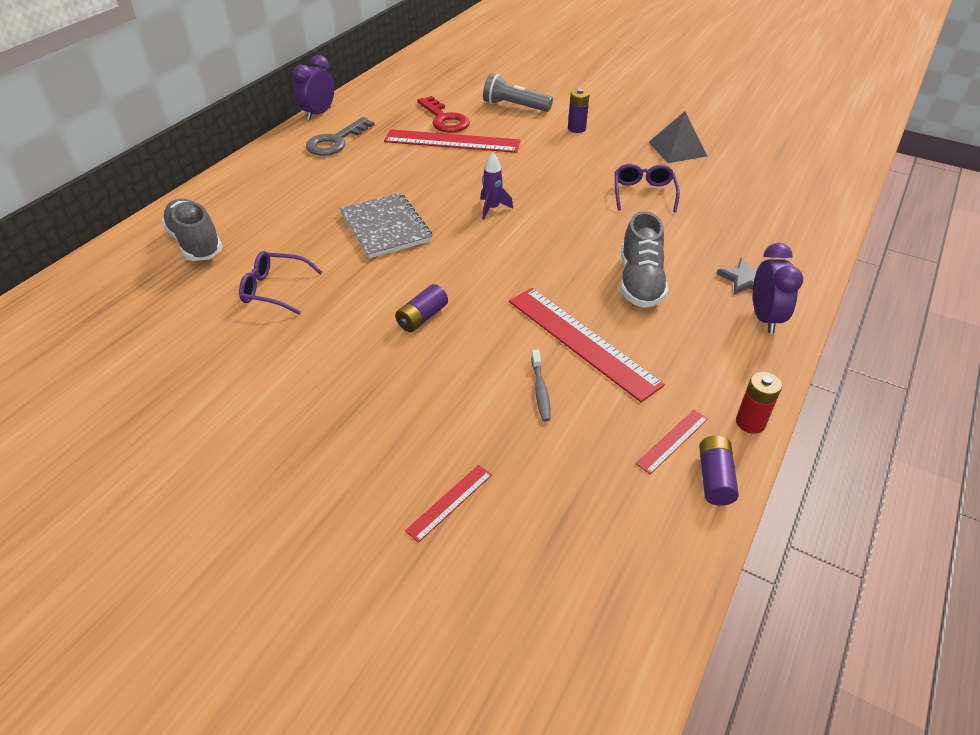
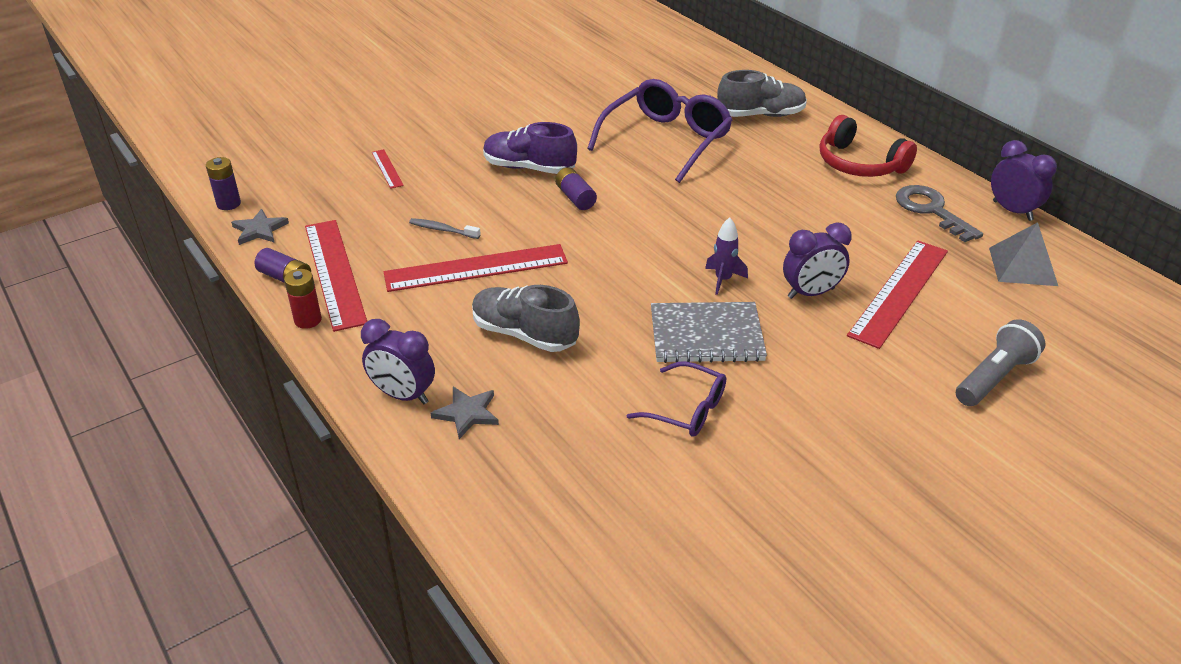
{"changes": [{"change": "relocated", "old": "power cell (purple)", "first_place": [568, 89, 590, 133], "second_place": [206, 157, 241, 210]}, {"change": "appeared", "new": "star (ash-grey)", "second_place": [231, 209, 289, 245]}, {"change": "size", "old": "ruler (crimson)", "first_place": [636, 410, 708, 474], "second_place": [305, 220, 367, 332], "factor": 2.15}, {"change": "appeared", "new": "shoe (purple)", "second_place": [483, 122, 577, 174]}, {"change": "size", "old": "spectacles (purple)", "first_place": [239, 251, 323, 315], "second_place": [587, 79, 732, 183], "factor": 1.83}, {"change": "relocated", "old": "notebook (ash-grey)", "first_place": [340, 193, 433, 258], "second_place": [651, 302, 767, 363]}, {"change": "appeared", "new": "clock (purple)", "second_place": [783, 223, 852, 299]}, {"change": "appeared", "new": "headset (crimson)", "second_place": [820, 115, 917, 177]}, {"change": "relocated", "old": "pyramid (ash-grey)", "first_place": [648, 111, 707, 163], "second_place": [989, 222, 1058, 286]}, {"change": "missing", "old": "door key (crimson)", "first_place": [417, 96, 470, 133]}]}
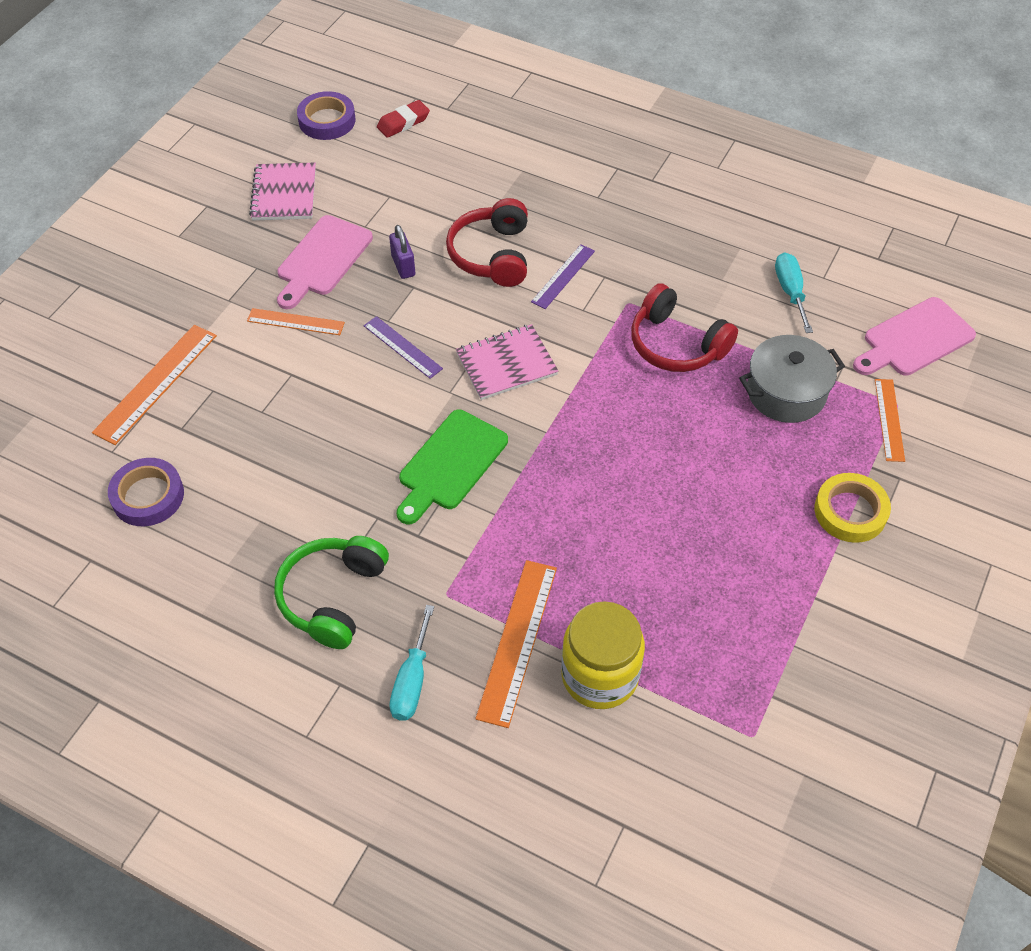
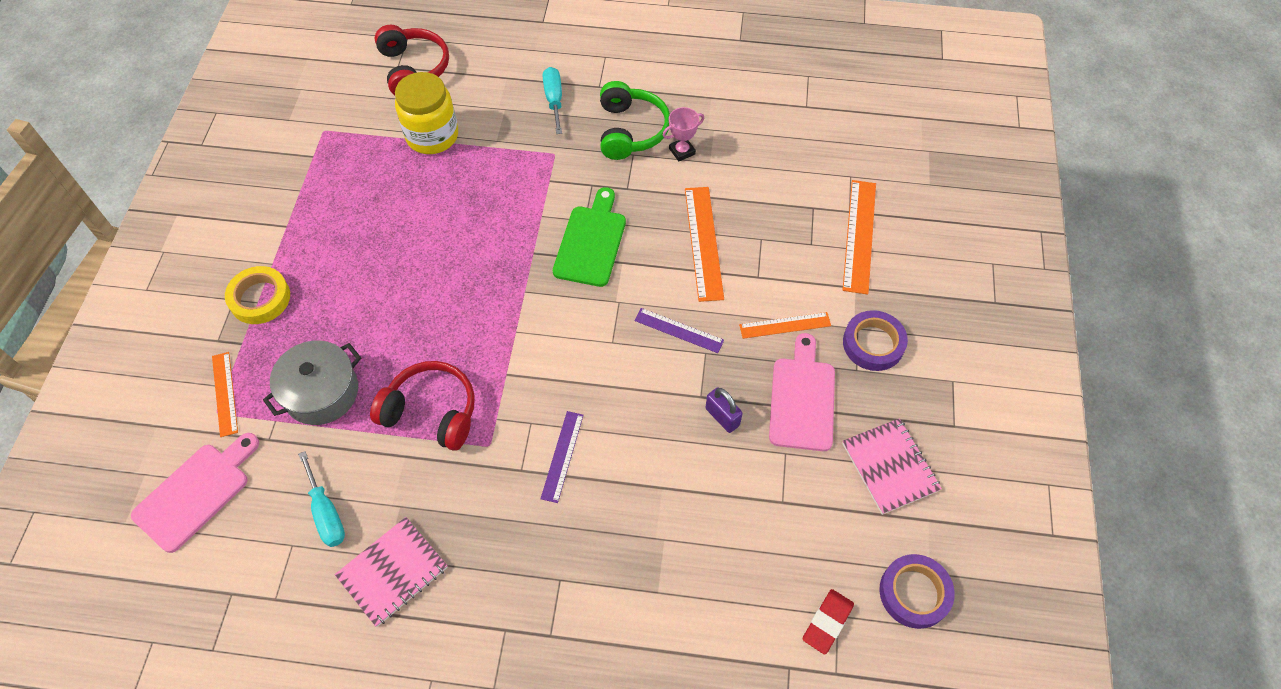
{"changes": [{"change": "relocated", "old": "notebook (rosy)", "first_place": [456, 324, 558, 400], "second_place": [335, 517, 448, 627]}, {"change": "relocated", "old": "headset (crimson)", "first_place": [446, 198, 528, 287], "second_place": [375, 25, 449, 95]}, {"change": "appeared", "new": "trophy (rosy)", "second_place": [663, 107, 704, 161]}, {"change": "relocated", "old": "ruler (orange)", "first_place": [475, 560, 557, 728], "second_place": [685, 187, 724, 302]}, {"change": "relocated", "old": "roll of tape (purple)", "first_place": [108, 458, 184, 526], "second_place": [843, 310, 908, 371]}]}
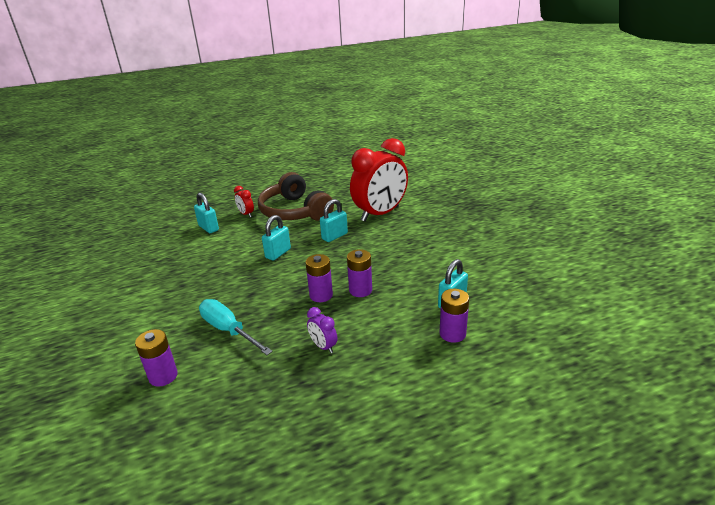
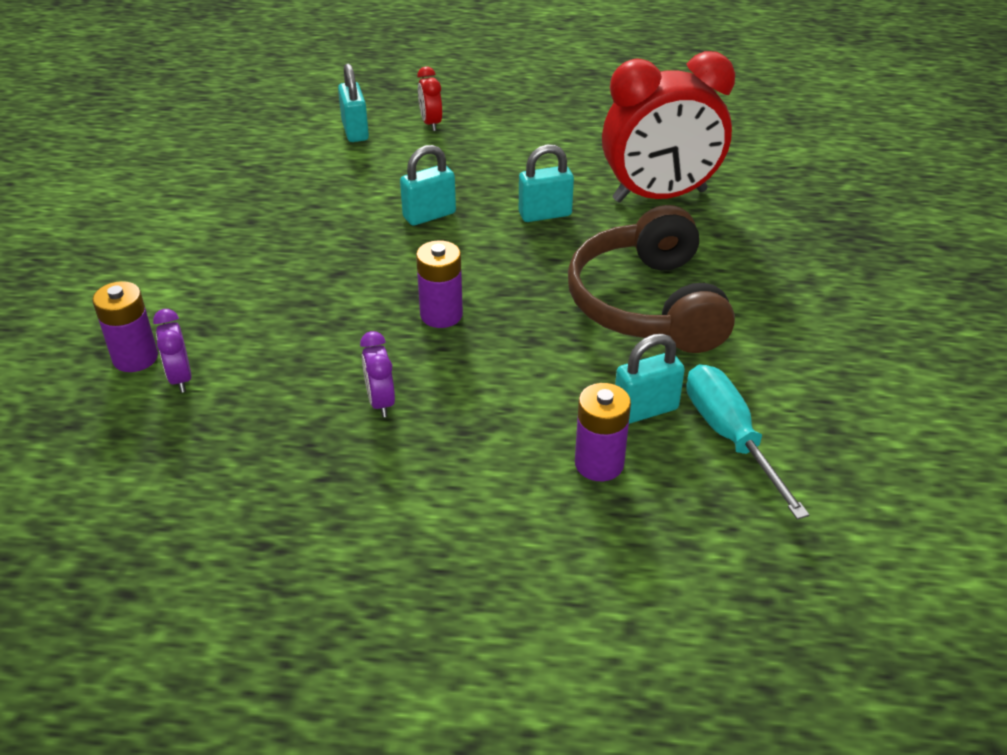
{"changes": [{"change": "appeared", "new": "clock (purple)", "second_place": [153, 309, 192, 393]}, {"change": "relocated", "old": "headset (dark brown)", "first_place": [258, 172, 334, 221], "second_place": [568, 205, 735, 353]}, {"change": "relocated", "old": "screwdriver (aqua)", "first_place": [199, 299, 273, 355], "second_place": [686, 364, 810, 520]}, {"change": "missing", "old": "power cell (purple)", "first_place": [347, 249, 372, 297]}]}
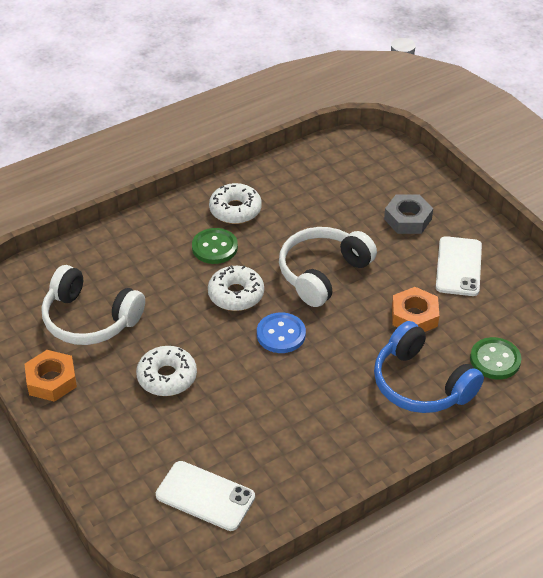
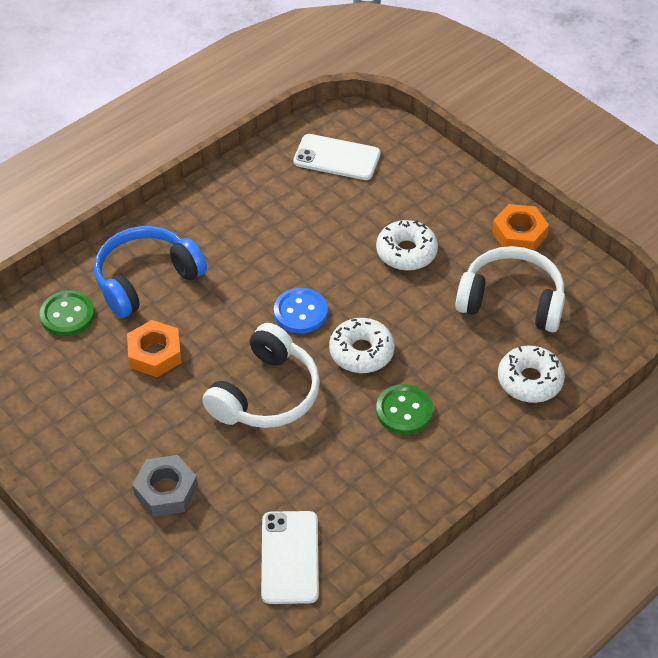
{"changes": [{"change": "spun", "old": "headset (cobalt)", "first_place": [374, 321, 484, 413], "second_place": [94, 226, 207, 318], "degrees": -75}, {"change": "relocated", "old": "mobile phone (white)", "first_place": [436, 236, 482, 296], "second_place": [261, 511, 319, 604]}, {"change": "relocated", "old": "donut (white)", "first_place": [209, 183, 262, 224], "second_place": [498, 346, 565, 403]}]}
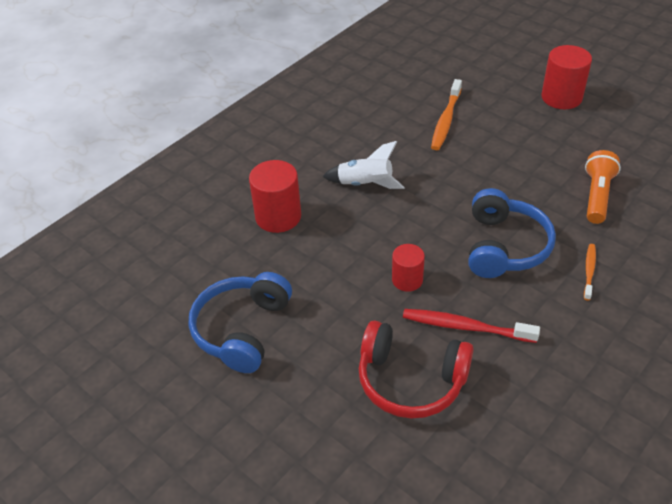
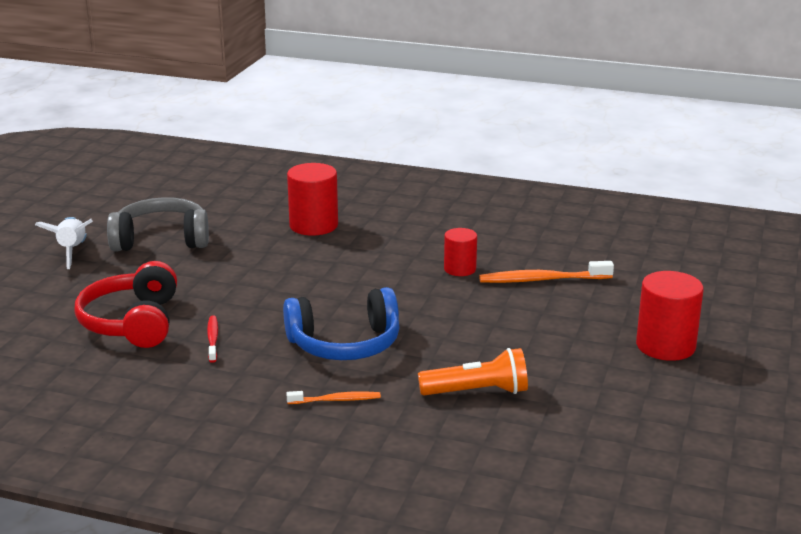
{"changes": [{"change": "relocated", "old": "rocket (white)", "first_place": [322, 141, 405, 189], "second_place": [35, 217, 93, 269]}, {"change": "colour", "old": "headset (cobalt)", "new": "headset (ash-grey)", "first_place": [188, 272, 292, 373], "second_place": [107, 197, 209, 251]}, {"change": "size", "old": "toothbrush (crimson)", "first_place": [403, 309, 540, 343], "second_place": [207, 315, 218, 363], "factor": 0.59}, {"change": "relocated", "old": "cylinder (crimson)", "first_place": [392, 244, 425, 292], "second_place": [444, 228, 477, 276]}]}
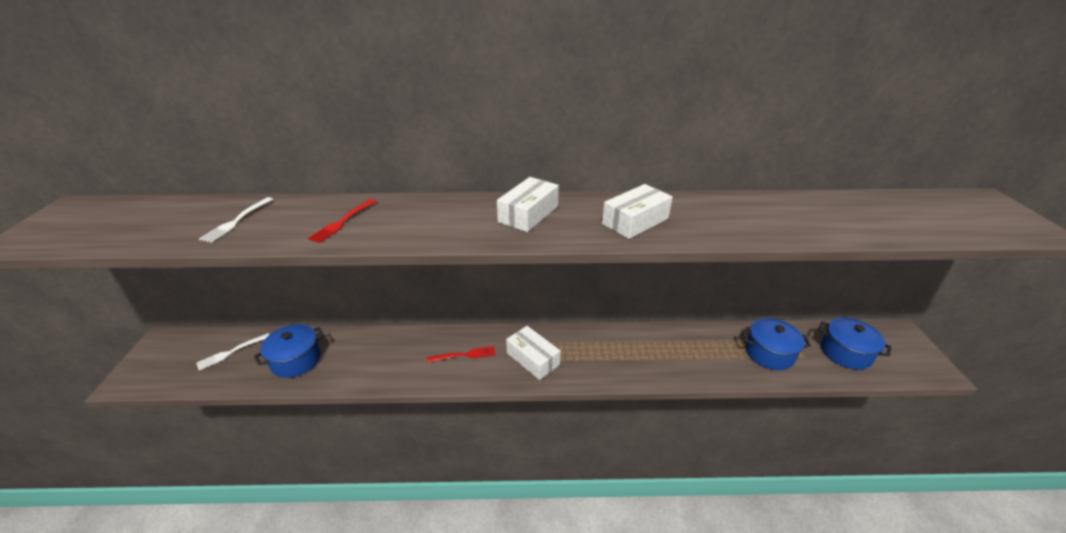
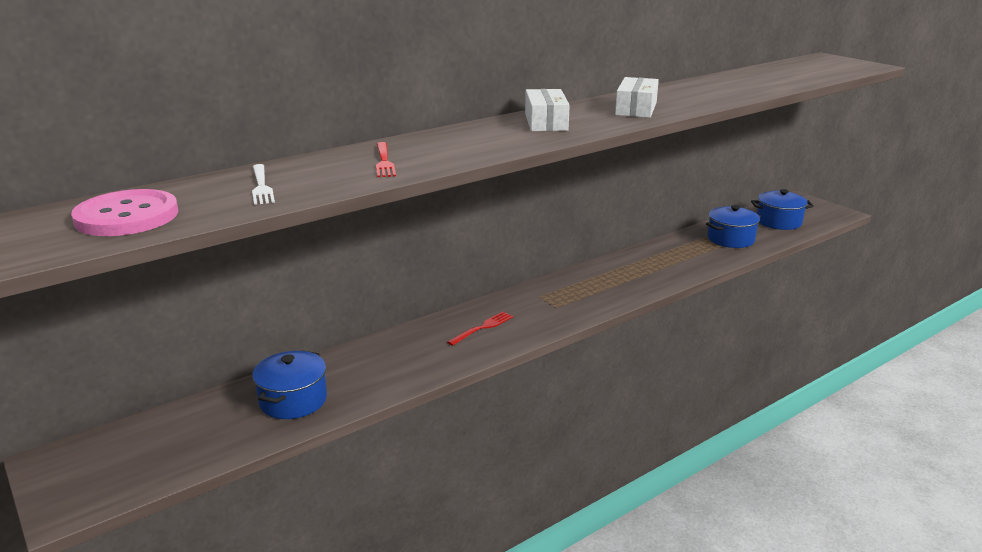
{"changes": [{"change": "appeared", "new": "shirt button (rosy)", "second_place": [71, 189, 178, 236]}, {"change": "missing", "old": "table fork (white)", "first_place": [196, 333, 270, 370]}, {"change": "missing", "old": "parcel (white)", "first_place": [506, 326, 561, 380]}]}
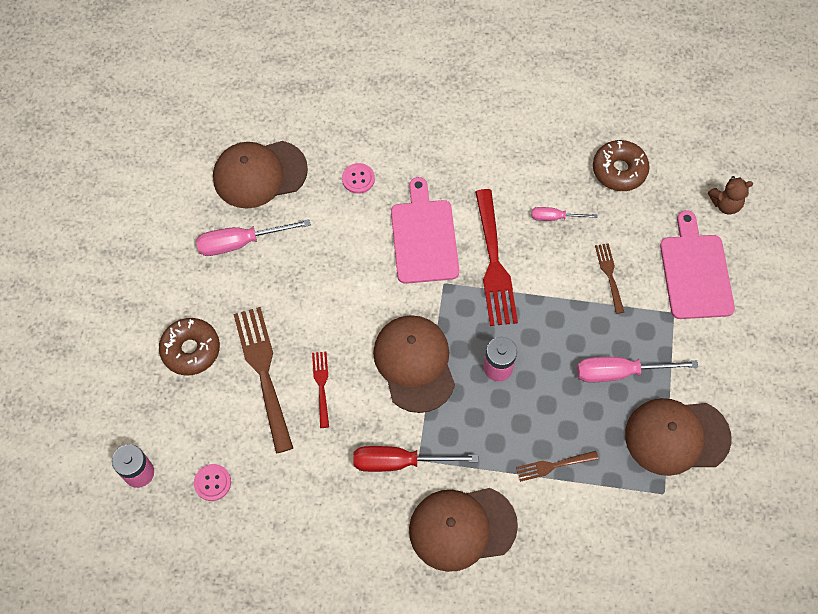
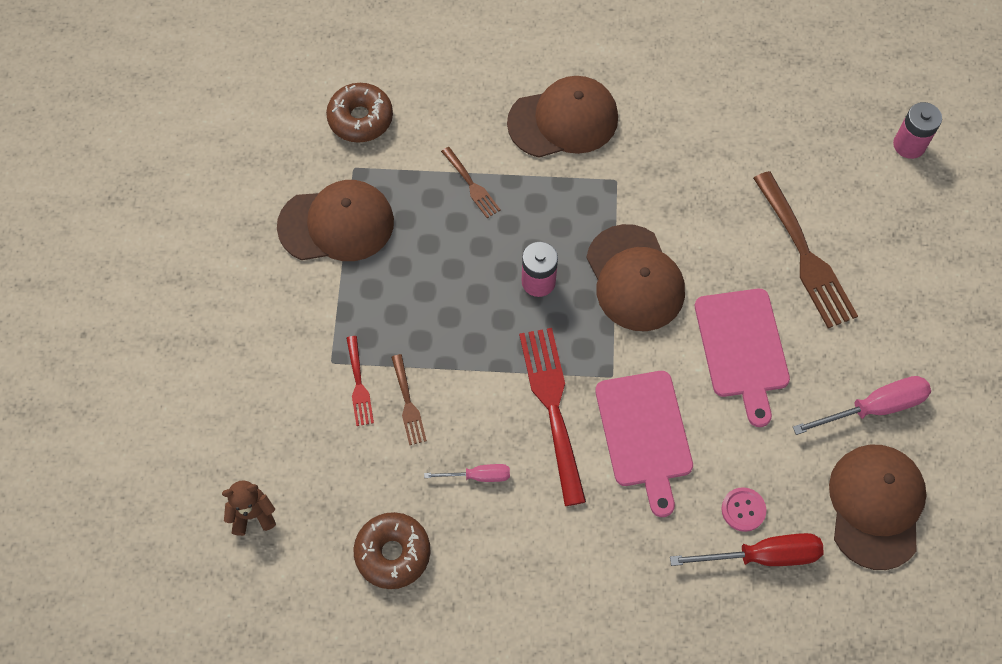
{"changes": [{"change": "relocated", "old": "donut (dark brown)", "first_place": [159, 318, 220, 375], "second_place": [326, 83, 393, 143]}, {"change": "relocated", "old": "table fork (crimson)", "first_place": [312, 352, 329, 428], "second_place": [346, 336, 374, 426]}, {"change": "spun", "old": "table fork (dark brown)", "first_place": [516, 451, 599, 482], "second_place": [441, 147, 501, 218], "degrees": 75}, {"change": "relocated", "old": "screwdriver (crimson)", "first_place": [353, 446, 478, 472], "second_place": [670, 533, 824, 566]}, {"change": "relocated", "old": "chopping board (rosy)", "first_place": [660, 210, 735, 319], "second_place": [695, 289, 790, 427]}, {"change": "spun", "old": "cap (dark brown)", "first_place": [213, 141, 308, 208], "second_place": [829, 445, 927, 570], "degrees": -60}, {"change": "missing", "old": "shirt button (rosy)", "first_place": [194, 464, 231, 501]}, {"change": "missing", "old": "screwdriver (rosy)", "first_place": [577, 357, 698, 382]}]}
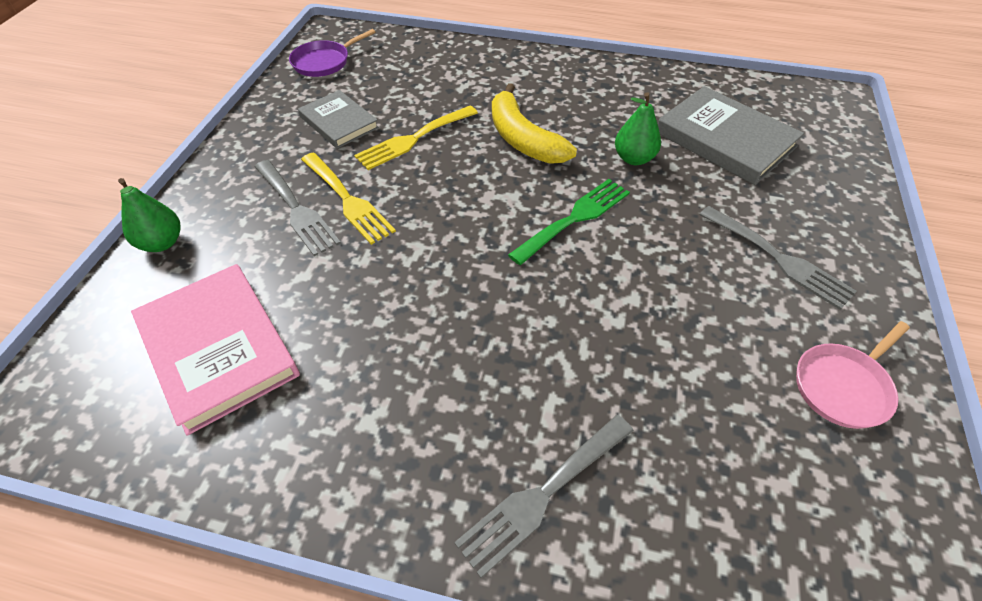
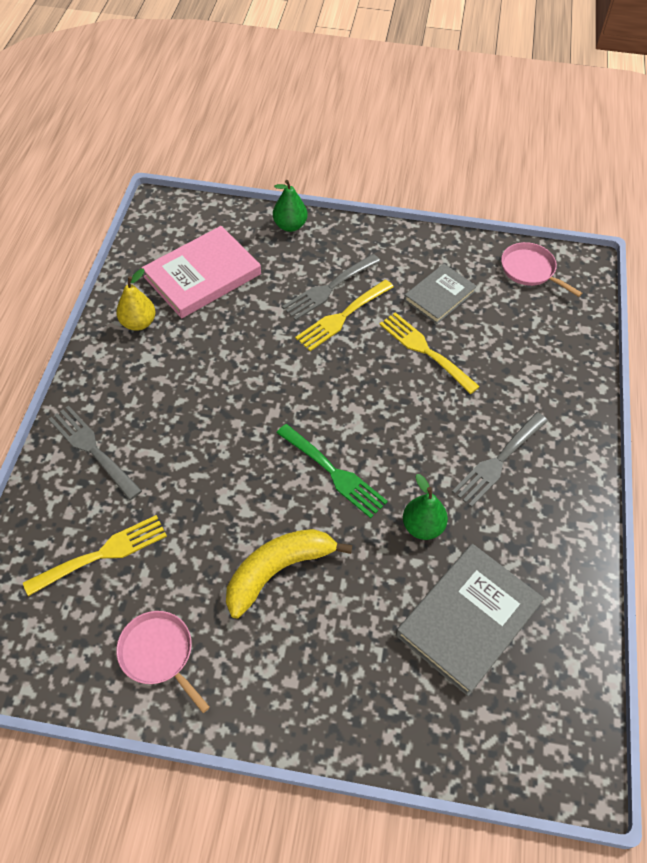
{"changes": [{"change": "appeared", "new": "table fork (bright yellow)", "second_place": [23, 515, 167, 596]}, {"change": "appeared", "new": "pear (bright yellow)", "second_place": [116, 268, 156, 331]}, {"change": "relocated", "old": "banana (bright yellow)", "first_place": [492, 83, 577, 164], "second_place": [226, 529, 352, 618]}, {"change": "relocated", "old": "table fork (ash-grey)", "first_place": [699, 206, 857, 310], "second_place": [452, 412, 548, 507]}, {"change": "colour", "old": "skillet (purple)", "new": "skillet (rosy)", "first_place": [289, 29, 376, 77], "second_place": [501, 242, 582, 297]}]}
